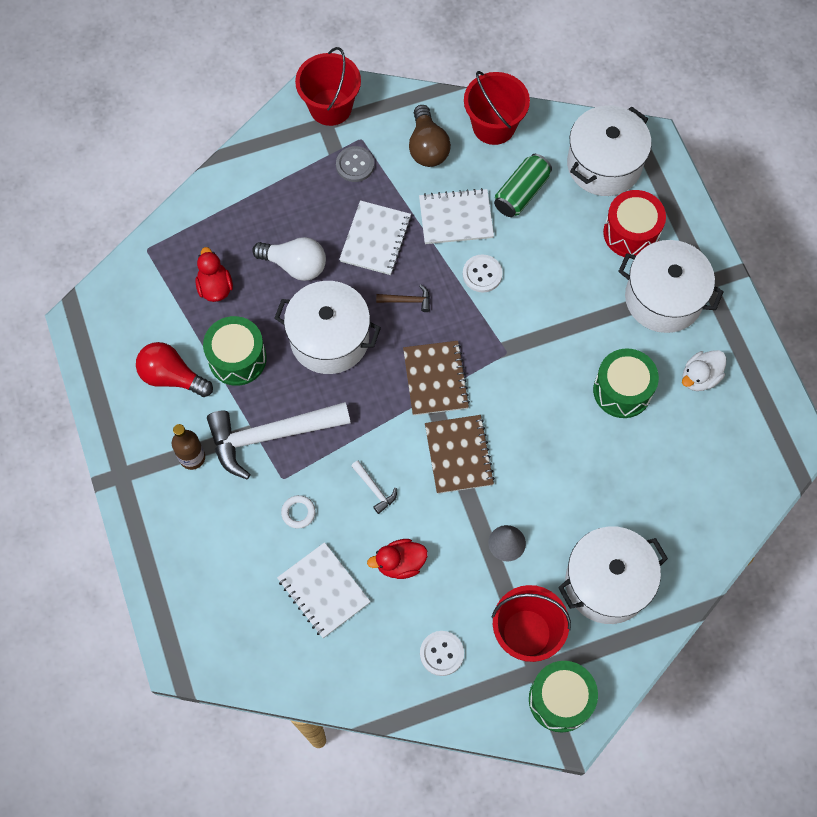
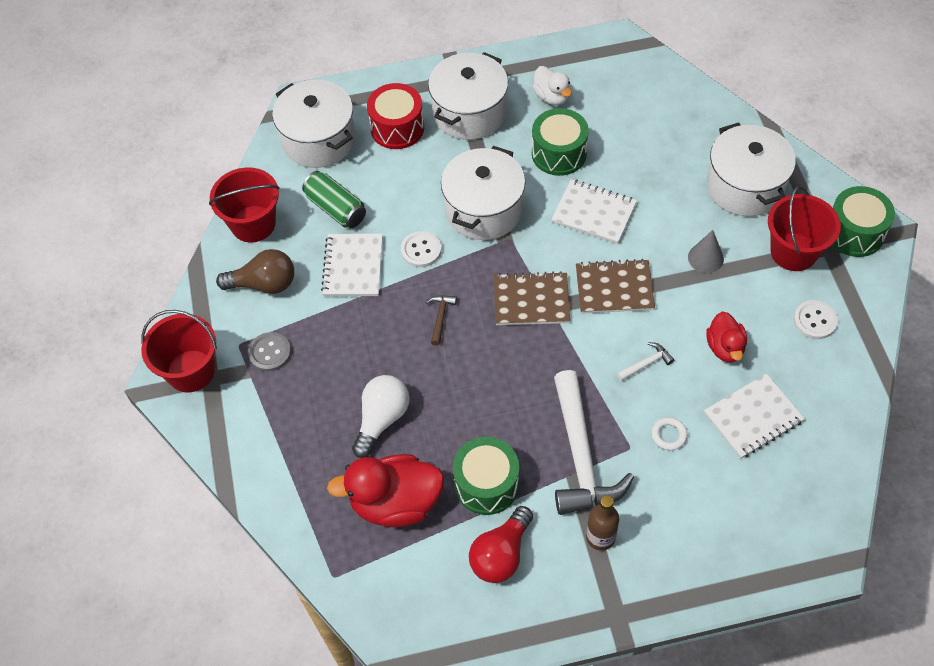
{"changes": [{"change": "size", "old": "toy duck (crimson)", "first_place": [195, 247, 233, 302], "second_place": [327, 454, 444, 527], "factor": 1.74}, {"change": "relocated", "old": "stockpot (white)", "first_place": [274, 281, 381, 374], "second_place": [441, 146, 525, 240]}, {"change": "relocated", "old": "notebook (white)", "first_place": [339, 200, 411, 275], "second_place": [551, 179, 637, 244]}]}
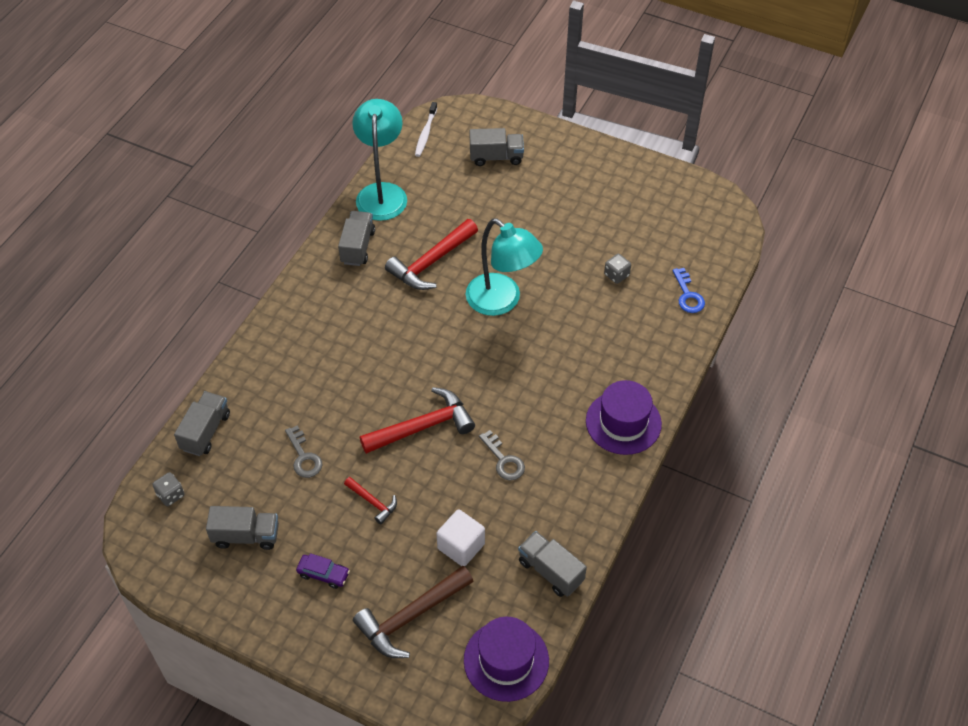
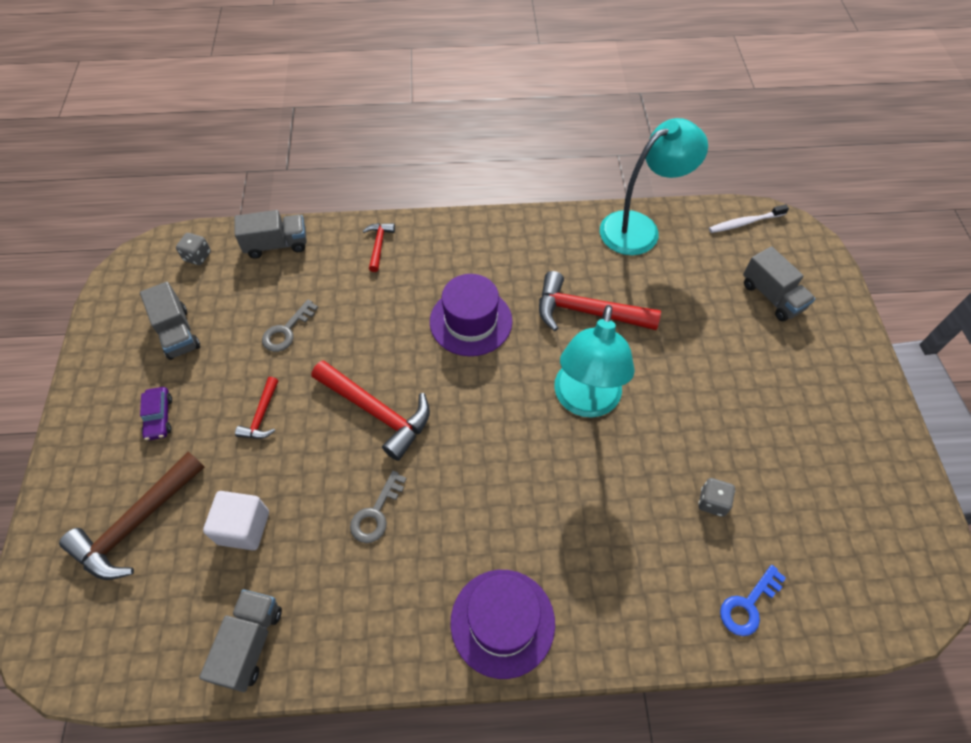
{"changes": [{"change": "spun", "old": "claw hammer (dark brown)", "first_place": [353, 566, 473, 658], "second_place": [59, 452, 205, 580], "degrees": -75}, {"change": "appeared", "new": "claw hammer (crimson)", "second_place": [363, 223, 395, 272]}, {"change": "relocated", "old": "hat (purple)", "first_place": [464, 617, 549, 702], "second_place": [430, 274, 512, 356]}, {"change": "missing", "old": "lorry (ash-grey)", "first_place": [338, 211, 375, 266]}]}
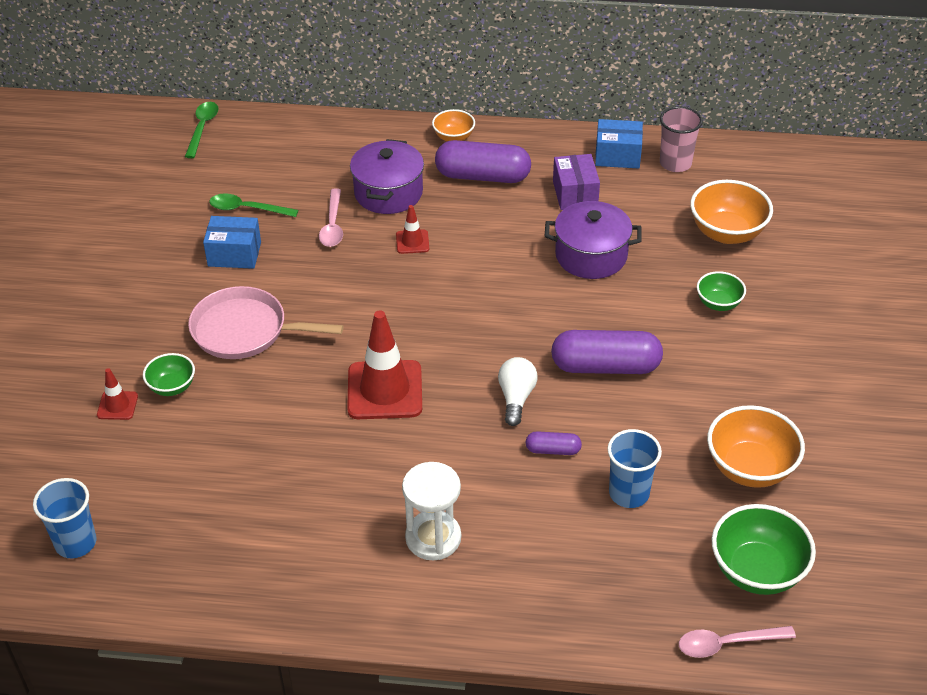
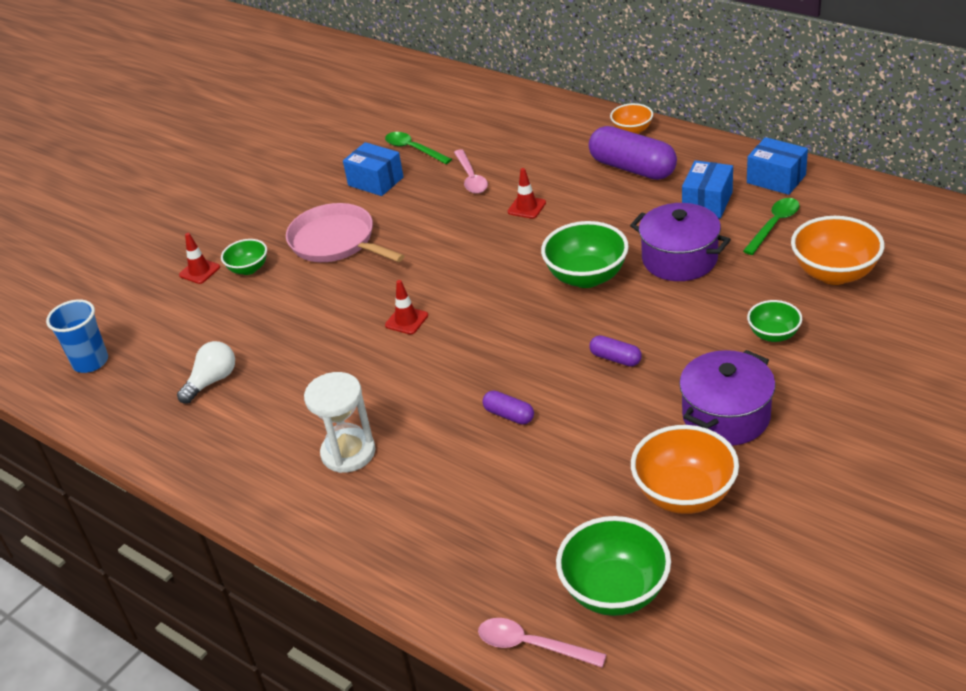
{"changes": [{"change": "relocated", "old": "bulb (white)", "first_place": [498, 357, 538, 426], "second_place": [177, 341, 235, 403]}, {"change": "size", "old": "safety cone (crimson)", "first_place": [347, 311, 422, 419], "second_place": [385, 280, 428, 334], "factor": 0.48}, {"change": "spun", "old": "spoon (rosy)", "first_place": [319, 188, 343, 247], "second_place": [454, 149, 488, 194], "degrees": -45}, {"change": "appeared", "new": "serving bowl (emerald)", "second_place": [541, 221, 629, 288]}, {"change": "size", "old": "pill (purple)", "first_place": [551, 330, 663, 374], "second_place": [590, 335, 642, 367], "factor": 0.48}, {"change": "relocated", "old": "stockpot (purple)", "first_place": [350, 139, 424, 214], "second_place": [679, 350, 776, 446]}, {"change": "colour", "old": "parcel (purple)", "new": "parcel (cobalt)", "first_place": [553, 154, 600, 210], "second_place": [682, 160, 733, 219]}, {"change": "relocated", "old": "spoon (emerald)", "first_place": [185, 102, 218, 158], "second_place": [743, 198, 800, 255]}, {"change": "missing", "old": "beaker (cobalt)", "first_place": [607, 429, 662, 508]}, {"change": "missing", "old": "beaker (rosy)", "first_place": [660, 106, 703, 172]}]}
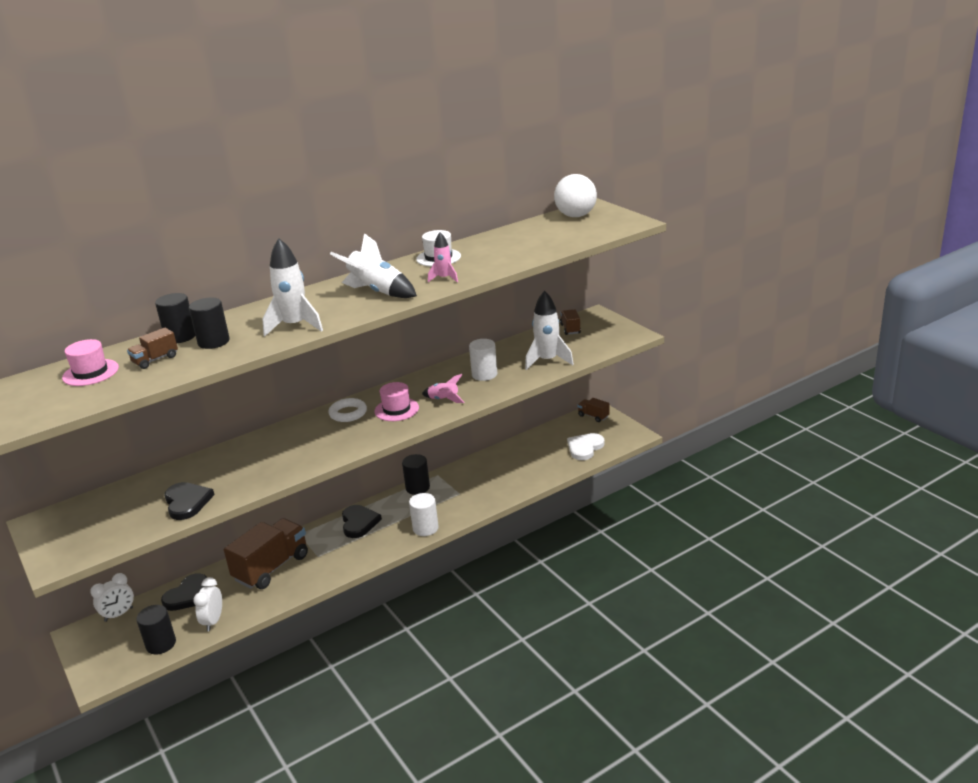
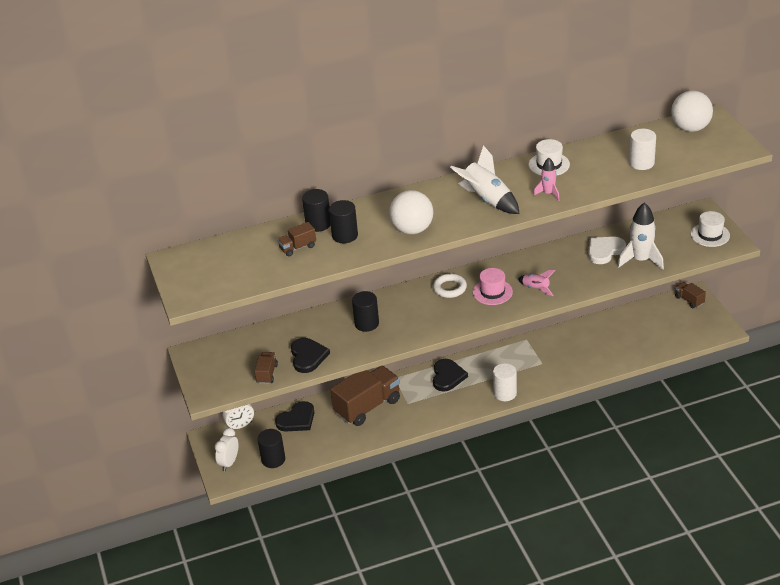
{"changes": [{"change": "relocated", "old": "clock (white)", "first_place": [193, 577, 222, 631], "second_place": [215, 428, 238, 471]}, {"change": "relocated", "old": "lorry (dark brown)", "first_place": [560, 309, 581, 335], "second_place": [255, 352, 278, 384]}, {"change": "relocated", "old": "cylinder (black)", "first_place": [402, 454, 430, 495], "second_place": [352, 291, 379, 332]}, {"change": "exchanged", "old": "rocket (white)", "new": "play ball (white)", "first_place": [262, 238, 323, 337], "second_place": [389, 190, 433, 234]}, {"change": "relocated", "old": "love heart (white)", "first_place": [567, 433, 605, 460], "second_place": [588, 237, 626, 264]}, {"change": "relocated", "old": "cylinder (white)", "first_place": [469, 339, 497, 381], "second_place": [629, 129, 656, 170]}, {"change": "appeared", "new": "hat (white)", "second_place": [691, 211, 730, 247]}, {"change": "missing", "old": "hat (rosy)", "first_place": [62, 339, 119, 386]}]}
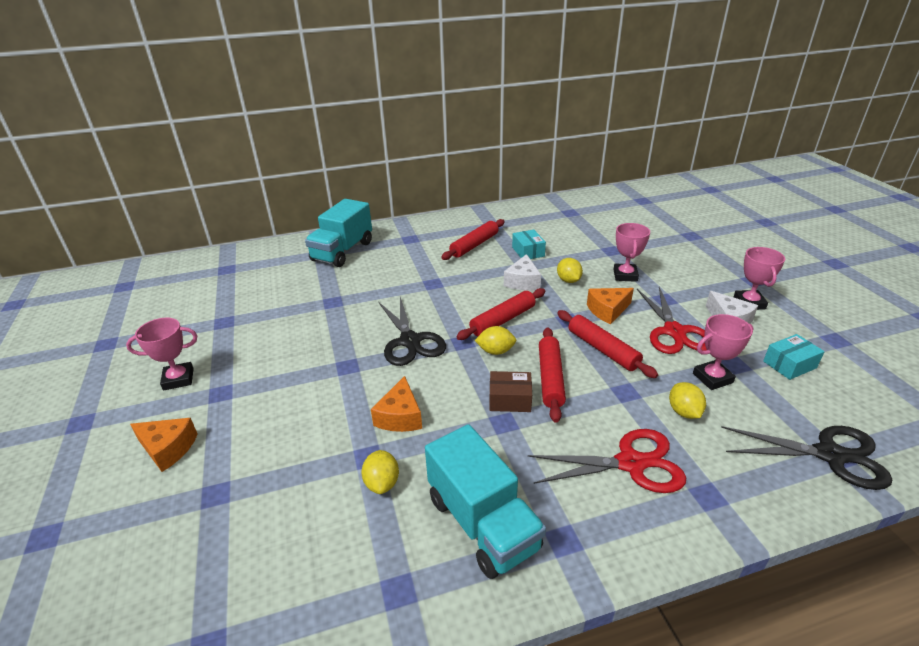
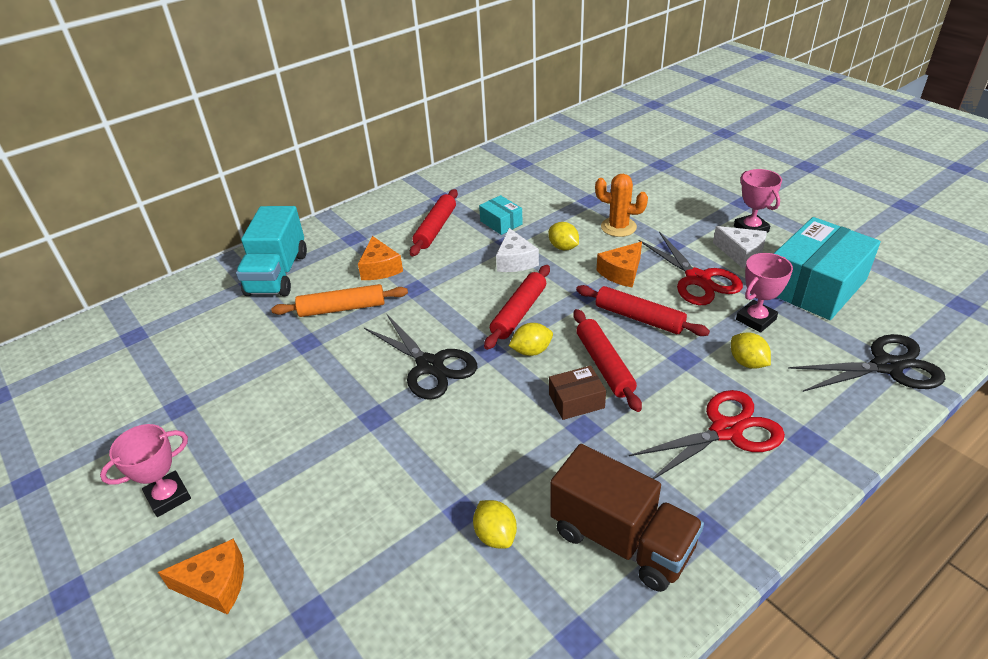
{"changes": [{"change": "appeared", "new": "pastry roller (orange)", "second_place": [271, 284, 408, 317]}, {"change": "relocated", "old": "piece of cheese (orange)", "first_place": [371, 376, 422, 432], "second_place": [358, 236, 403, 280]}, {"change": "colour", "old": "lorry (aqua)", "new": "lorry (dark brown)", "first_place": [425, 424, 546, 579], "second_place": [550, 444, 704, 592]}, {"change": "exchanged", "old": "trophy (rosy)", "new": "saguaro cactus (orange)", "first_place": [613, 223, 650, 282], "second_place": [595, 174, 648, 237]}, {"change": "size", "old": "parcel (aqua)", "first_place": [763, 334, 825, 380], "second_place": [774, 217, 881, 320], "factor": 2.14}]}
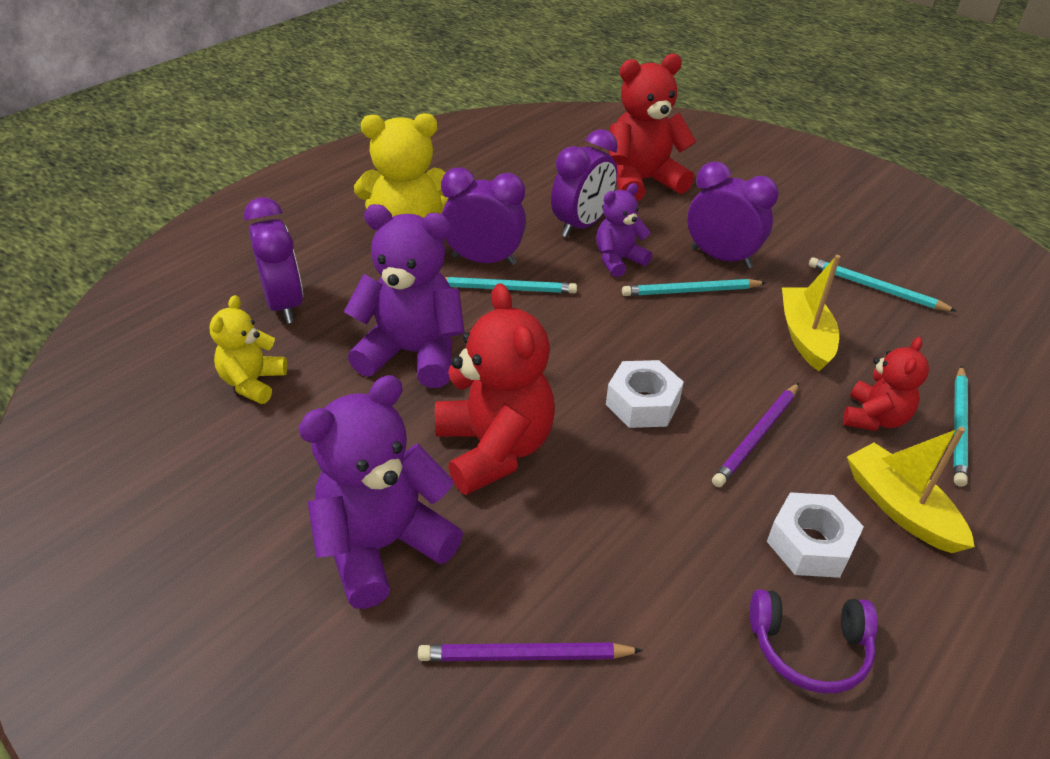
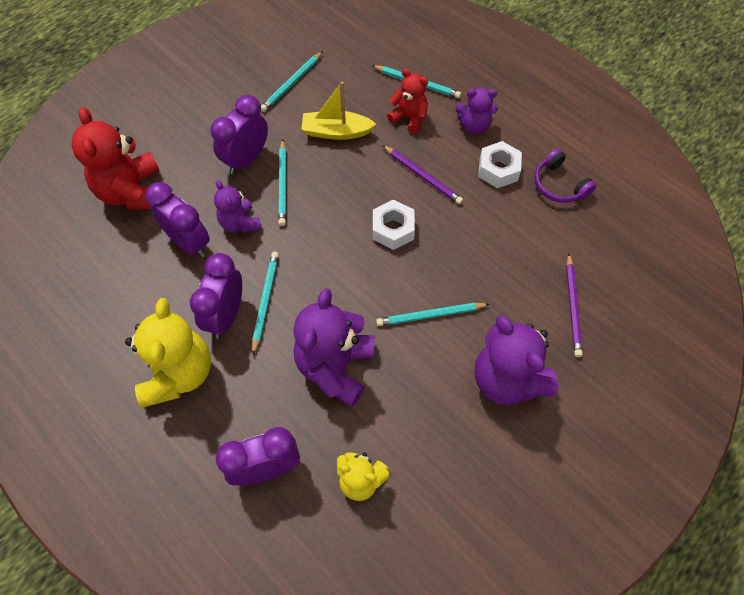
{"changes": [{"change": "exchanged", "old": "teddy bear (crimson)", "new": "pencil (aqua)", "first_place": [435, 283, 555, 495], "second_place": [376, 303, 489, 326]}, {"change": "exchanged", "old": "toy boat (bright yellow)", "new": "teddy bear (purple)", "first_place": [847, 427, 975, 553], "second_place": [455, 87, 498, 134]}, {"change": "spun", "old": "headset (purple)", "first_place": [750, 589, 878, 693], "second_place": [534, 149, 596, 203], "degrees": 135}]}
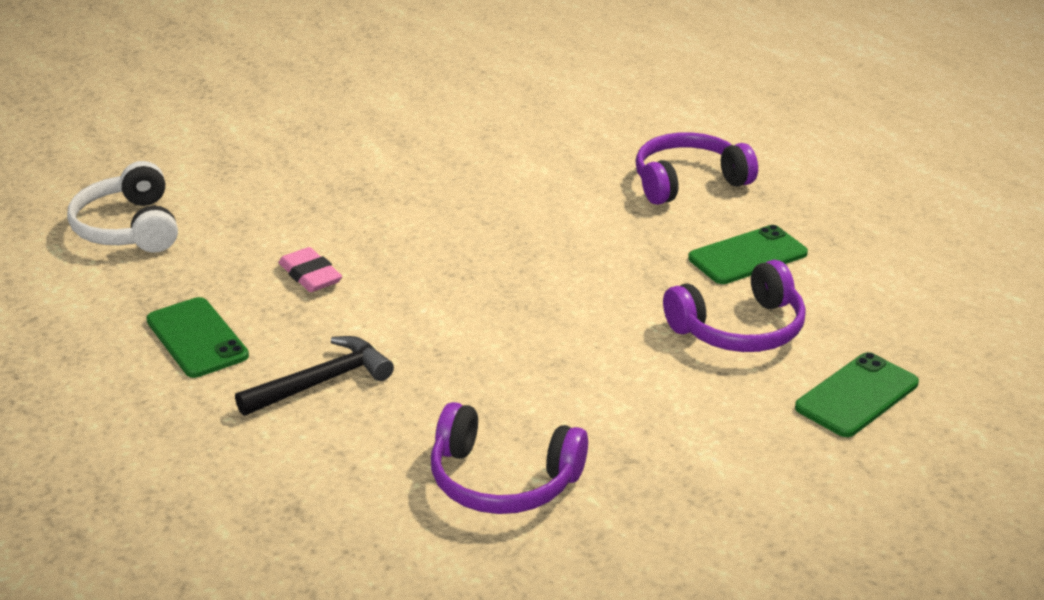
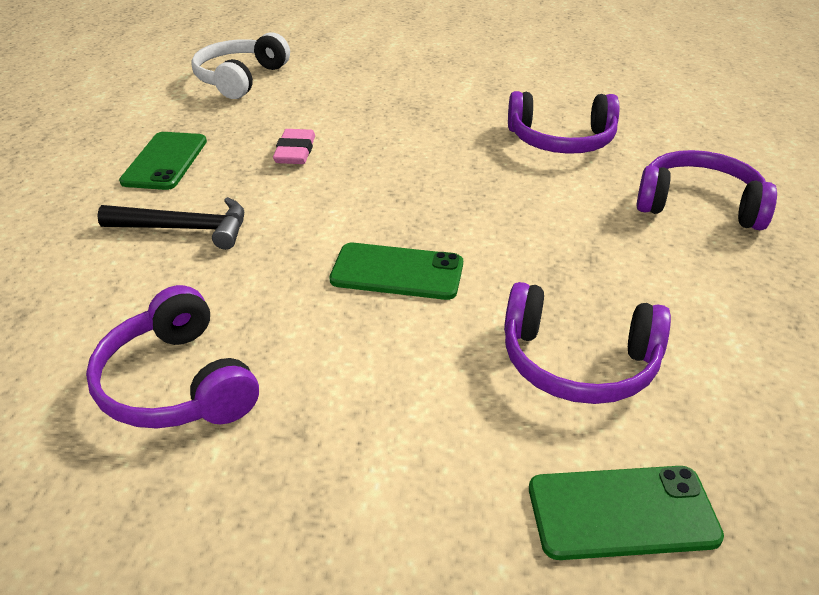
{"changes": [{"change": "relocated", "old": "mobile phone (emerald)", "first_place": [688, 225, 808, 284], "second_place": [330, 243, 463, 300]}, {"change": "appeared", "new": "headset (purple)", "second_place": [508, 91, 619, 154]}]}
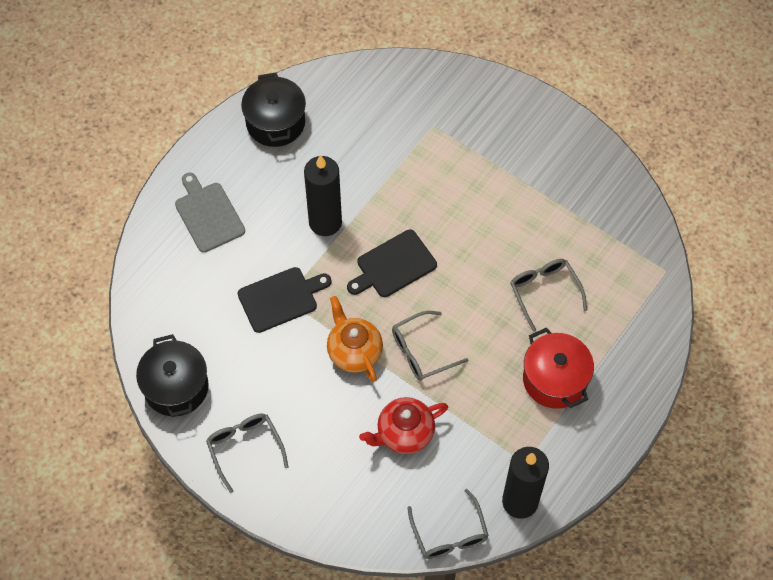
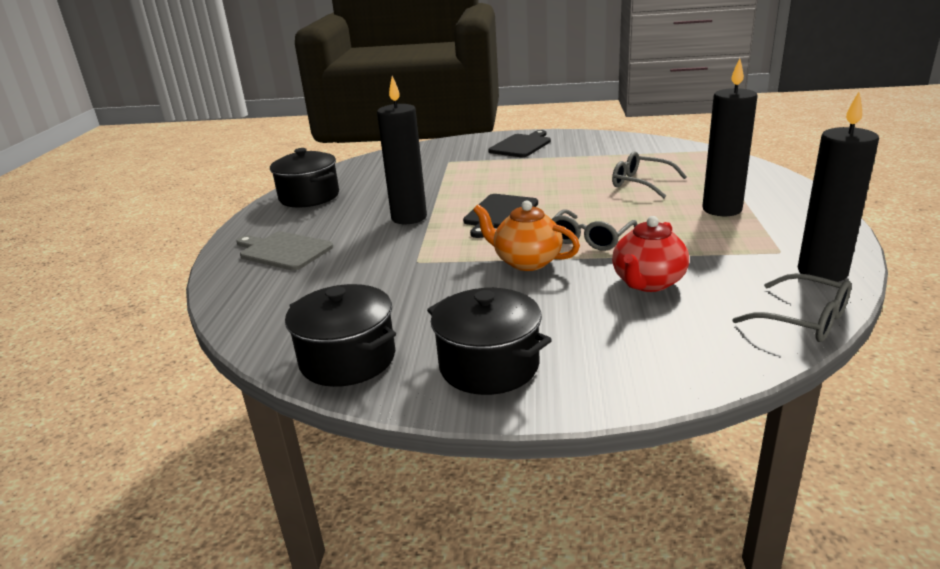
{"changes": [{"change": "exchanged", "old": "spectacles (ash-grey)", "new": "stockpot (black)", "first_place": [206, 413, 288, 493], "second_place": [427, 288, 552, 395]}, {"change": "relocated", "old": "chopping board (black)", "first_place": [238, 267, 332, 333], "second_place": [488, 130, 551, 157]}, {"change": "exchanged", "old": "stockpot (crimson)", "new": "wax candle (black)", "first_place": [523, 327, 594, 409], "second_place": [702, 58, 758, 216]}]}
